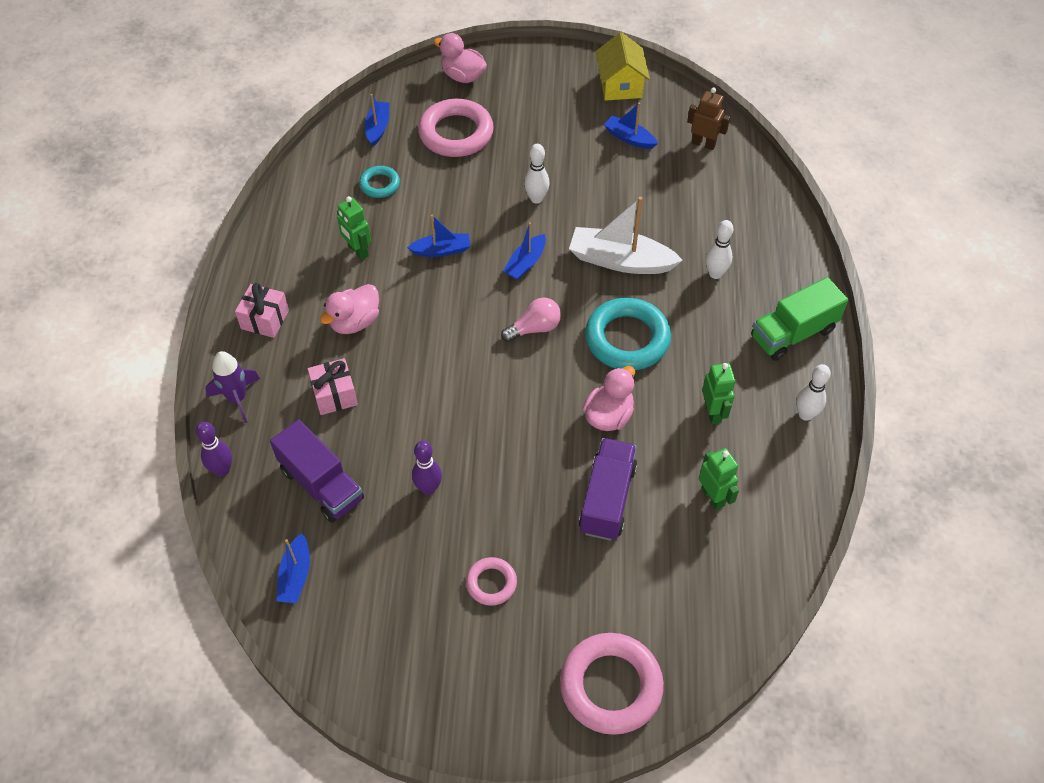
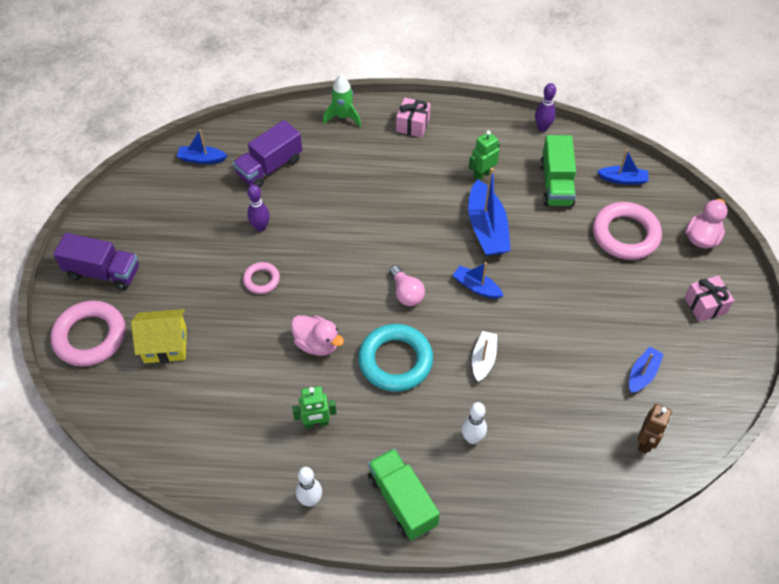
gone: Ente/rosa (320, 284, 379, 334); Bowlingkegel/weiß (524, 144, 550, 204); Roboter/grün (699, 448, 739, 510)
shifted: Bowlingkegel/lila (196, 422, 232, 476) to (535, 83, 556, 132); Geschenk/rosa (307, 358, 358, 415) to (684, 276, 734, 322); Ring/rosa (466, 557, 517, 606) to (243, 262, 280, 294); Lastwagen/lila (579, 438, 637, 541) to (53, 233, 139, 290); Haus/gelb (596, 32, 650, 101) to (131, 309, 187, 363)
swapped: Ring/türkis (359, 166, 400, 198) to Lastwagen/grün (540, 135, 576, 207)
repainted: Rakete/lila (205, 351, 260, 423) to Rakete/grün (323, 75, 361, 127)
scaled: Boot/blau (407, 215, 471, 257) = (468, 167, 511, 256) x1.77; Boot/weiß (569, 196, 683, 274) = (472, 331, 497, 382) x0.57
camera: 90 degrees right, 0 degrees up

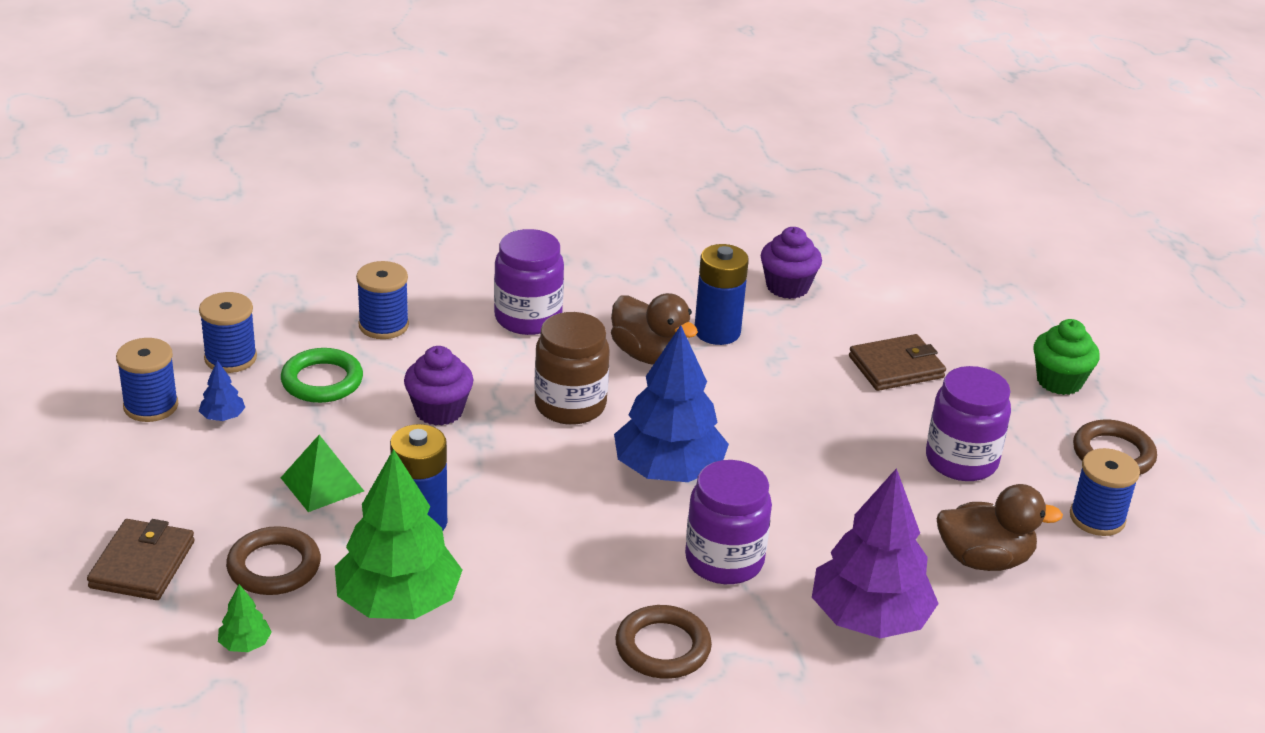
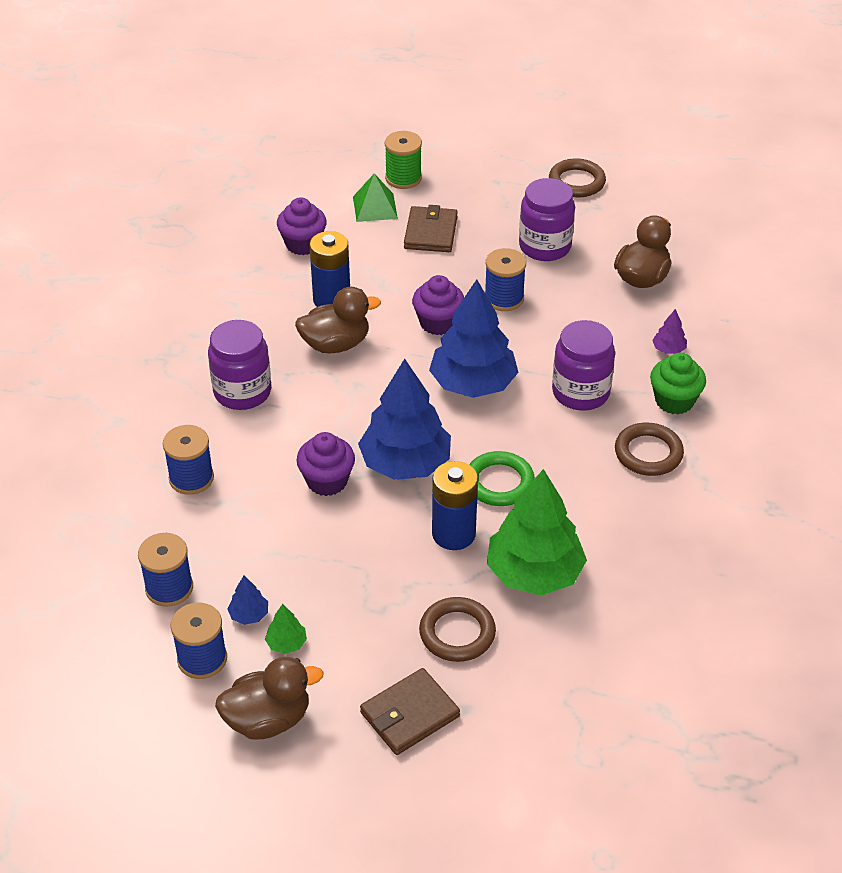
gone: Einmachglas/braun (534, 312, 610, 425)
new: Ente/braun (215, 657, 324, 739); Baum/blau (358, 359, 451, 480); Garnrolle/grün (385, 131, 422, 189); Muffin/lila (412, 275, 464, 335)
shifted: Baum/grün (218, 584, 272, 652) to (265, 604, 307, 654); Ring/grün (281, 348, 363, 403) to (469, 451, 535, 506); Pyramide/grün (281, 435, 364, 512) to (353, 173, 398, 222); Muffin/grün (1033, 319, 1100, 395) to (650, 352, 706, 415); Garnrolle/blau (1070, 448, 1140, 536) to (485, 248, 526, 311)
rotated: Geldbörse/braun (87, 519, 195, 600) = (360, 668, 460, 755) 75 degrees counterclockwise
scaled: Baum/lila (812, 468, 939, 638) = (652, 309, 687, 354) x0.41
camera: 60 degrees left, 10 degrees up

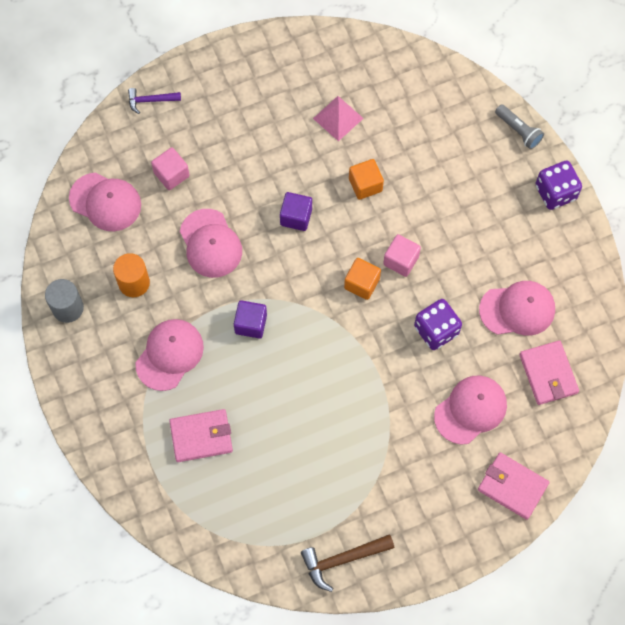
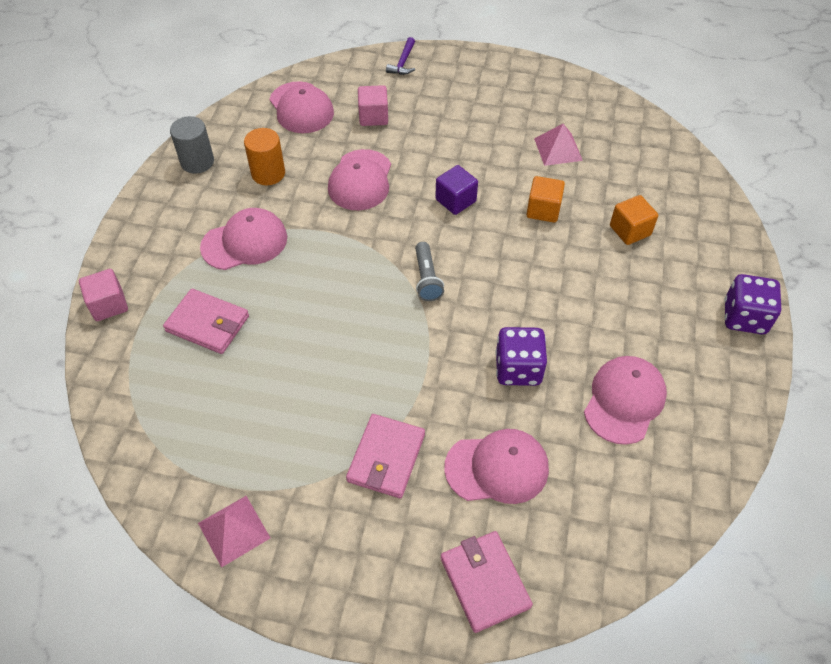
gone: Kubus/lila (234, 300, 267, 339)
shifted: Kubus/orange (344, 258, 381, 300) to (610, 195, 658, 245); Kubus/rosa (383, 234, 421, 277) to (79, 269, 128, 321); Taschenlampe/grau (495, 104, 544, 149) to (415, 242, 444, 301); Geldbörse/rosa (519, 340, 579, 405) to (346, 414, 425, 498)
swapped: Hammer/braun (301, 534, 394, 592) to Pyramide/rosa (198, 496, 270, 568)
rotated: Hammer/lila (128, 88, 181, 114) = (386, 37, 415, 75) 105 degrees counterclockwise; Kappe/rosa (479, 281, 555, 336) = (584, 356, 667, 445) 90 degrees counterclockwise
camera: 35 degrees right, 15 degrees down

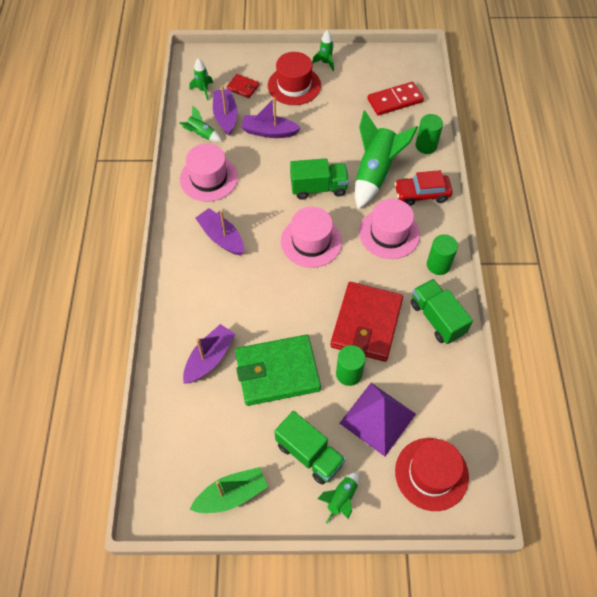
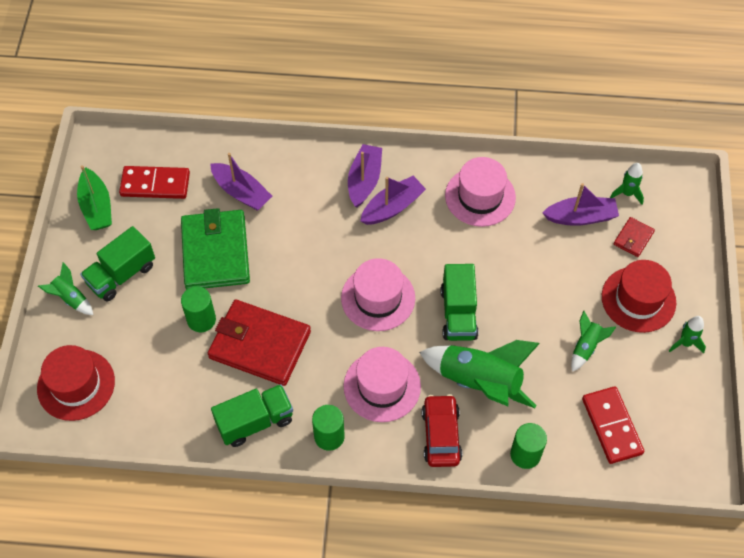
gone: Pyramide/lila (339, 383, 416, 457)
new: Dominostein/rot (119, 166, 190, 199)
shifted: Rakete/grün (179, 105, 222, 142) to (571, 311, 616, 372); Boot/lila (241, 97, 301, 138) to (348, 144, 382, 208)
camera: 95 degrees right, 0 degrees up

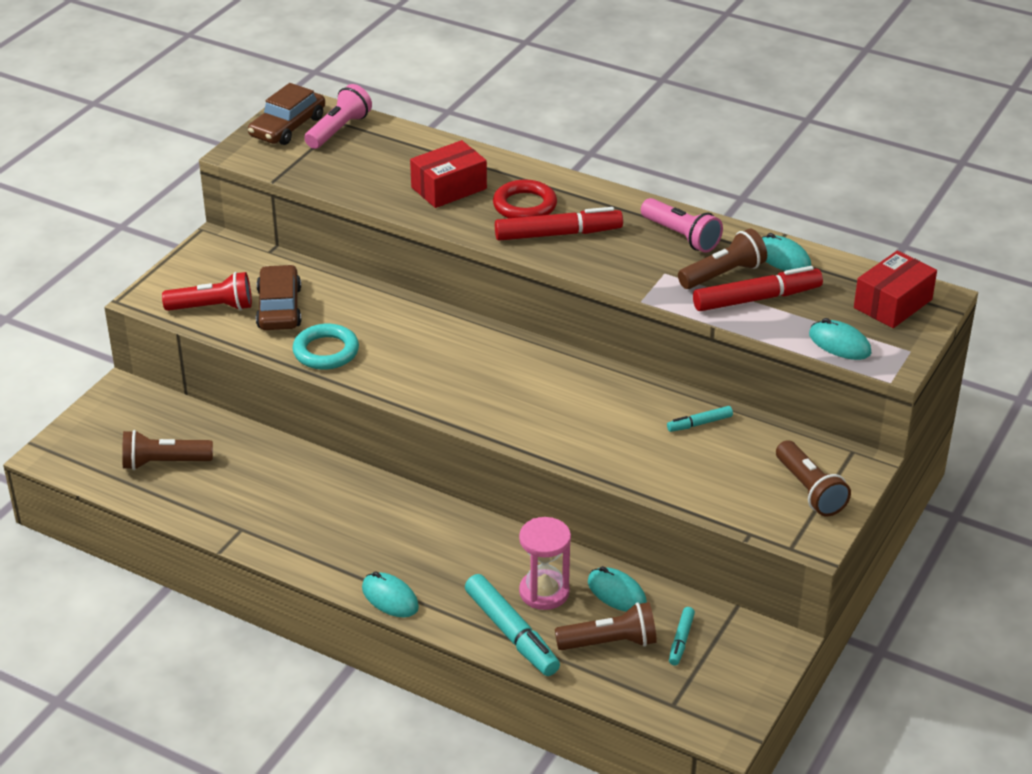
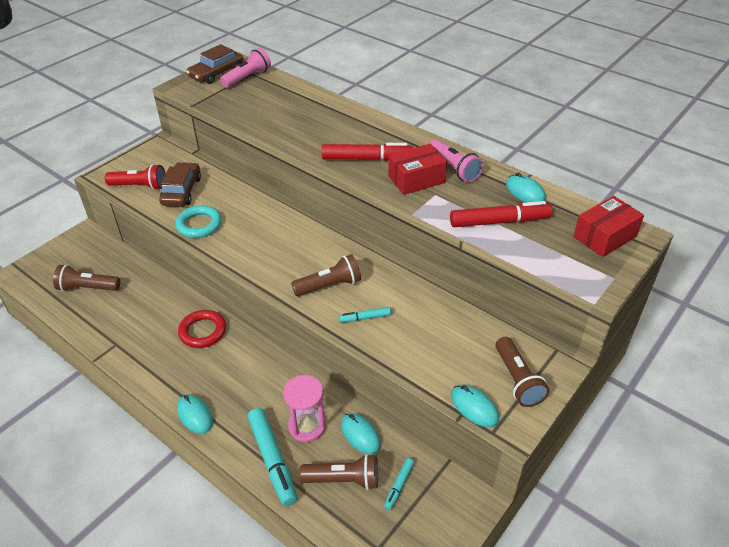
shifted: Schachtel/rot (410, 140, 487, 208) to (388, 144, 447, 195); Ring/rot (493, 179, 557, 218) to (178, 310, 226, 348); Filzstift/türkis (667, 406, 733, 432) to (339, 307, 391, 323); Taschenlampe/braun (678, 229, 767, 289) to (291, 254, 361, 296); Computermaus/türkis (809, 318, 871, 360) to (451, 385, 499, 427)
camera: 10 degrees right, 5 degrees up

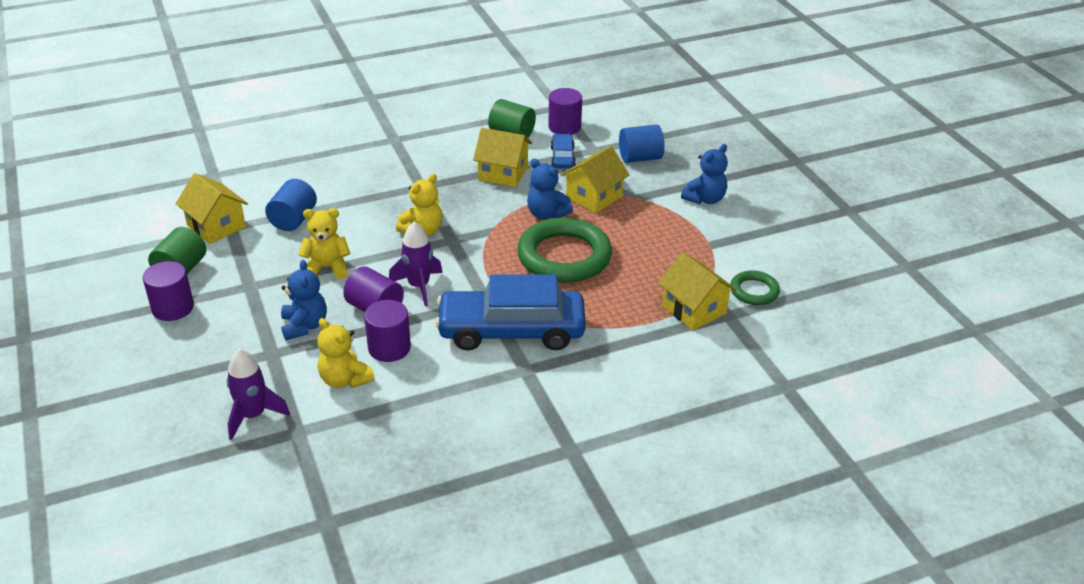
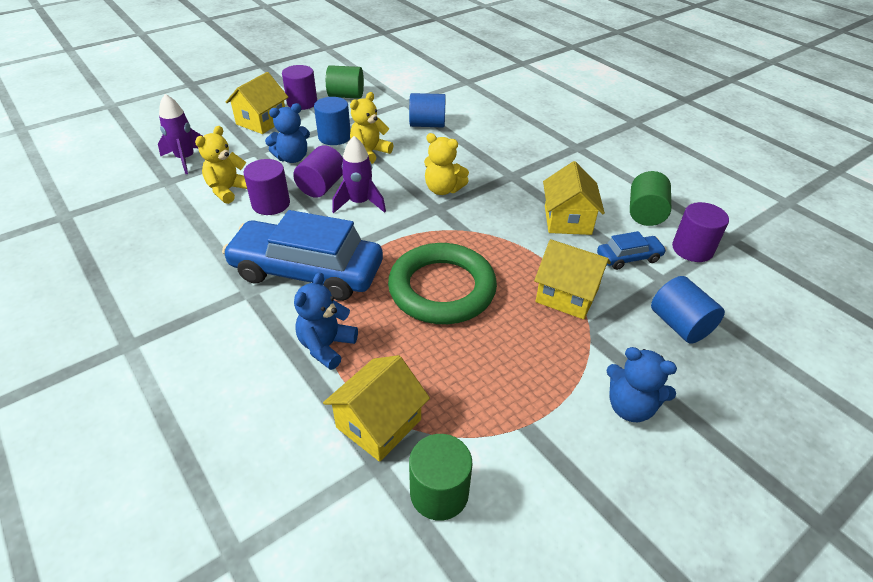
new: Vollzylinder/blau (314, 97, 350, 145)
shifted: Haus/gelb (175, 173, 248, 244) to (226, 72, 288, 134); Teddybär/blau (527, 159, 573, 219) to (294, 272, 358, 370)
swapped: Ring/grün (730, 270, 780, 305) to Vollzylinder/grün (409, 434, 472, 521)
rotated: Teddybär/gelb (298, 208, 350, 279) = (350, 92, 393, 164) 120 degrees counterclockwise; Auto/blau (435, 274, 586, 351) = (222, 210, 383, 301) 60 degrees counterclockwise
camera: 75 degrees right, 5 degrees up

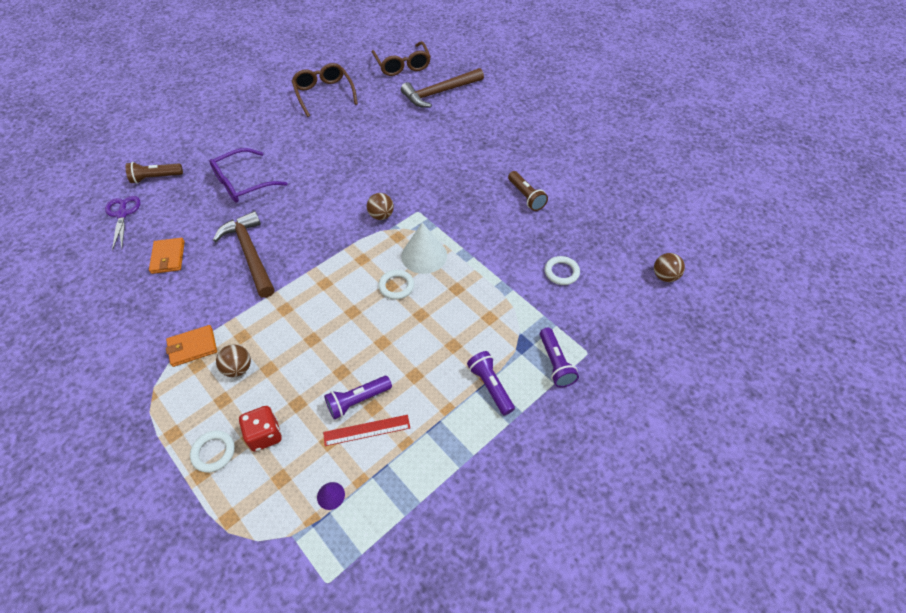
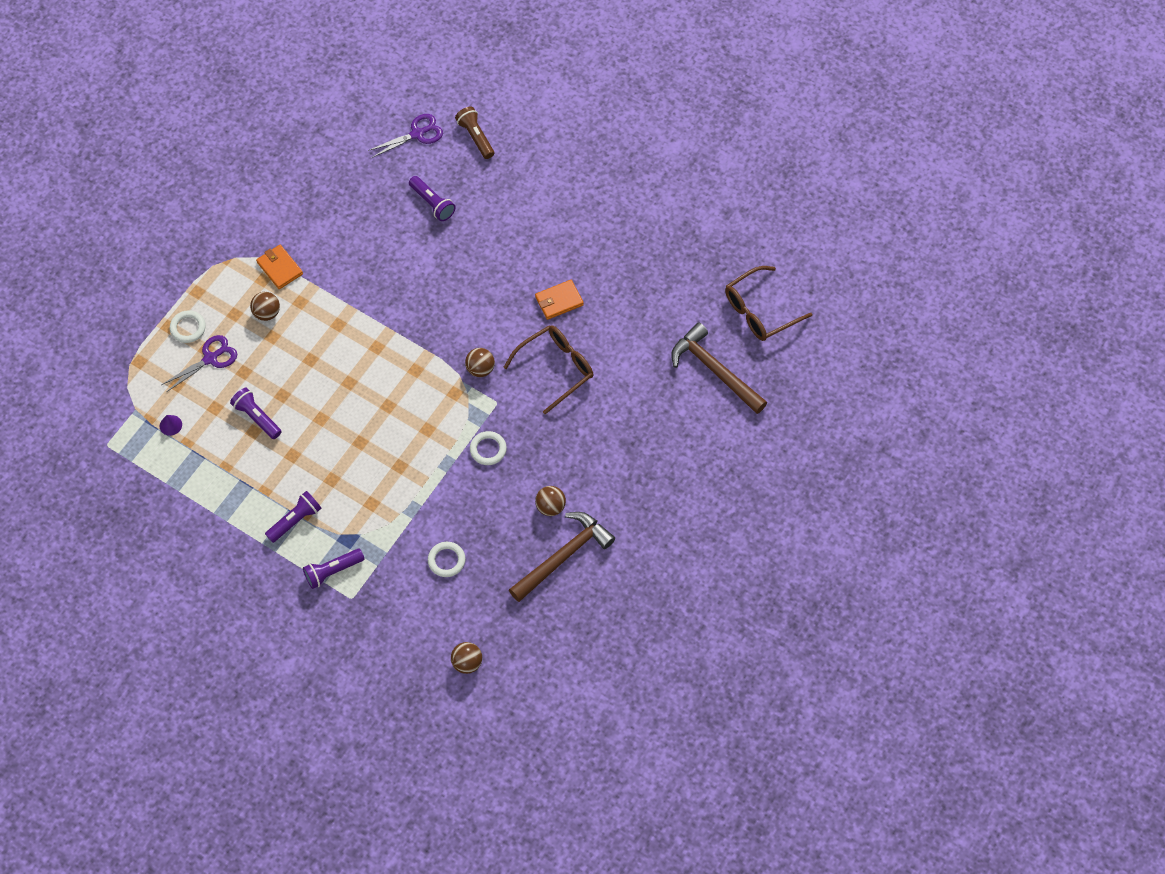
gone: Brille/lila (209, 148, 287, 203); Lineal/rot (323, 415, 410, 446); Kegel/weiß (401, 223, 447, 274)
new: Taschenlampe/lila (409, 176, 456, 221)
shifted: Geldbörse/orange (149, 238, 185, 274) to (535, 280, 584, 320); Hammer/braun (213, 211, 275, 298) to (509, 512, 615, 602); Brille/braun (292, 63, 358, 117) to (503, 326, 593, 414); Ring/weiß (378, 270, 414, 300) to (470, 431, 507, 465)
swapped: Spielwürfel/rot (239, 406, 282, 452) to Schere/lila (161, 335, 237, 392); Taschenlampe/braun (508, 171, 548, 211) to Ball/braun (535, 486, 566, 516)
camera: 75 degrees right, 10 degrees up

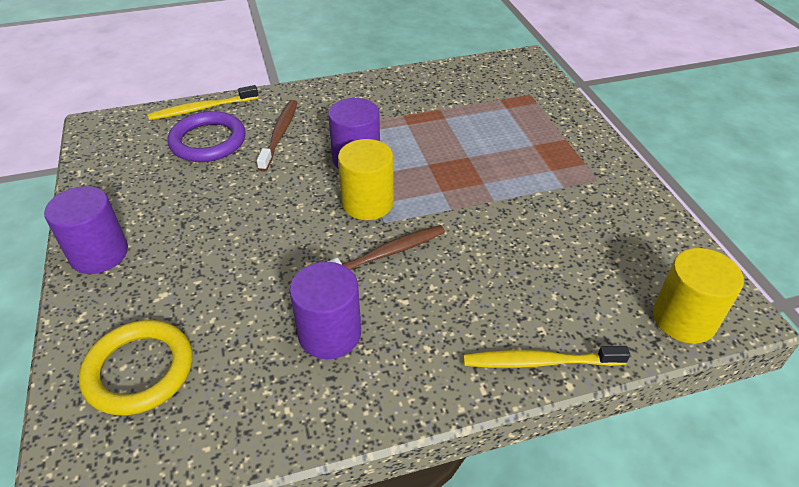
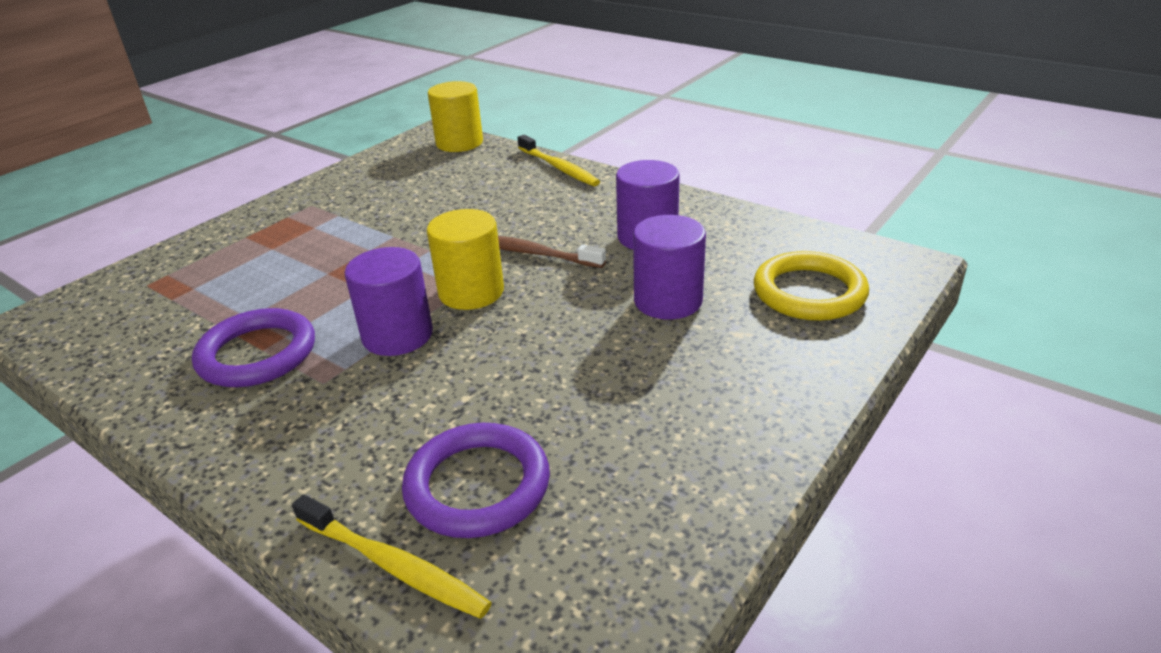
gone: Zahnbürste/braun (257, 100, 298, 172)
new: Ring/lila (192, 308, 315, 387)
shifted: Vollzylinder/lila (44, 186, 128, 274) to (633, 215, 706, 319)
camera: 125 degrees left, 10 degrees down

